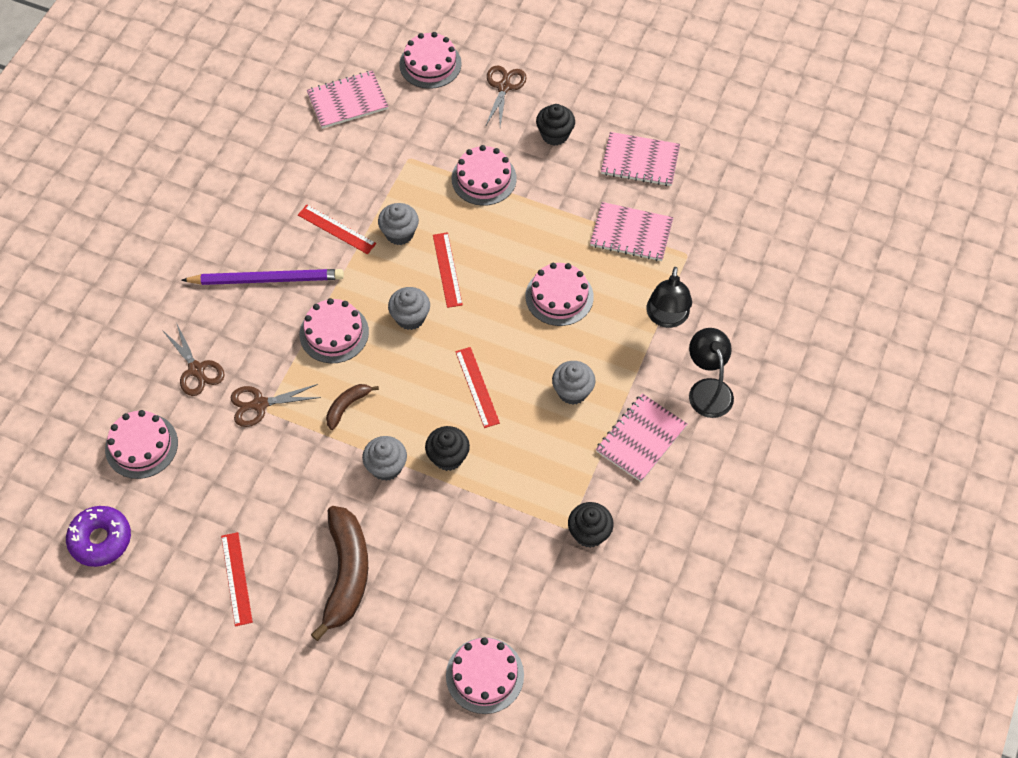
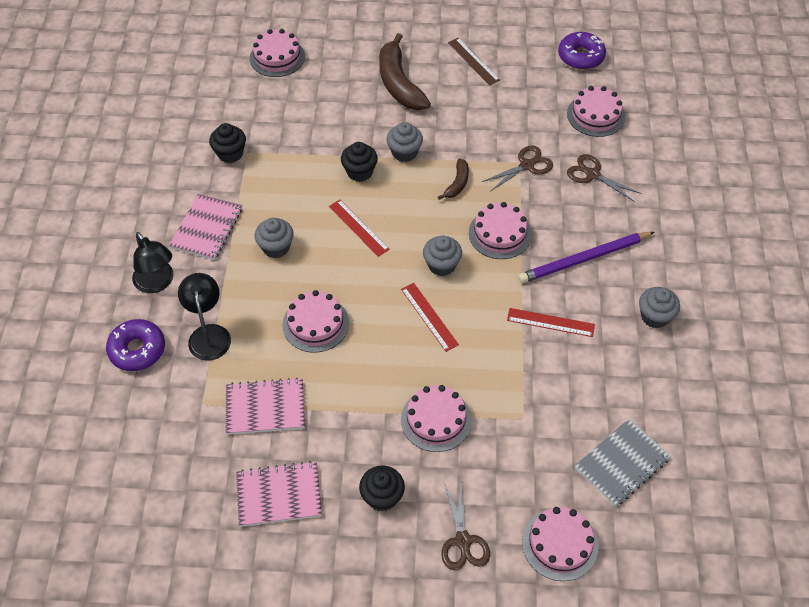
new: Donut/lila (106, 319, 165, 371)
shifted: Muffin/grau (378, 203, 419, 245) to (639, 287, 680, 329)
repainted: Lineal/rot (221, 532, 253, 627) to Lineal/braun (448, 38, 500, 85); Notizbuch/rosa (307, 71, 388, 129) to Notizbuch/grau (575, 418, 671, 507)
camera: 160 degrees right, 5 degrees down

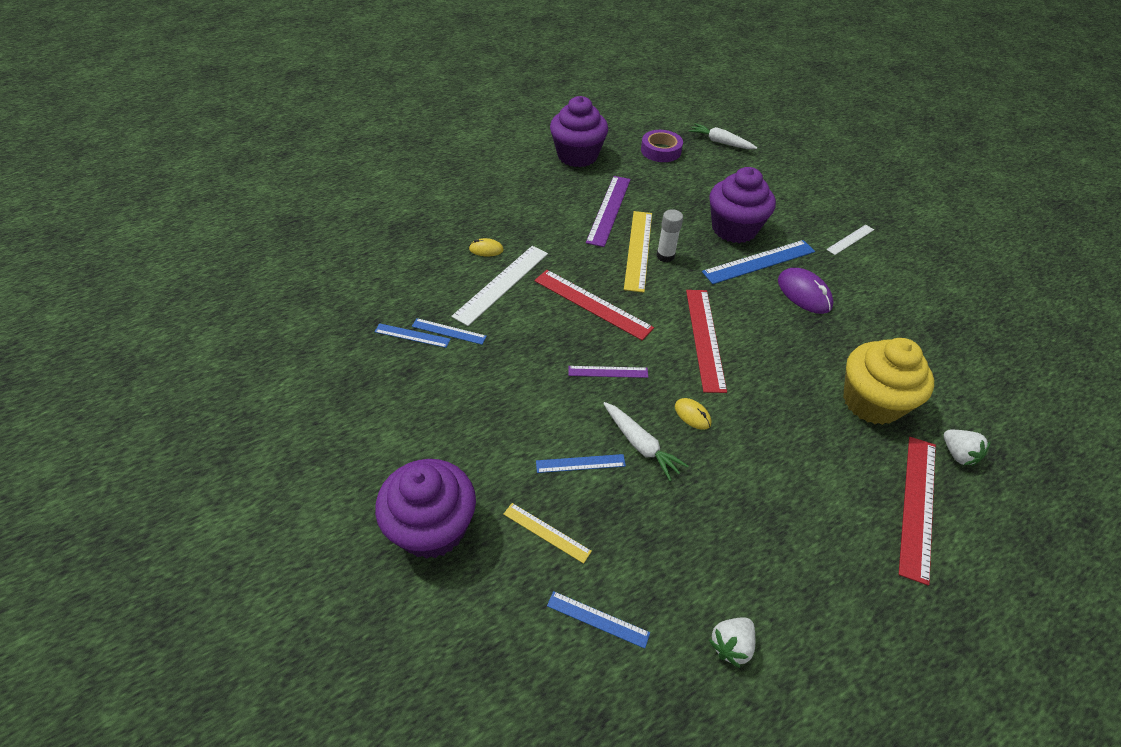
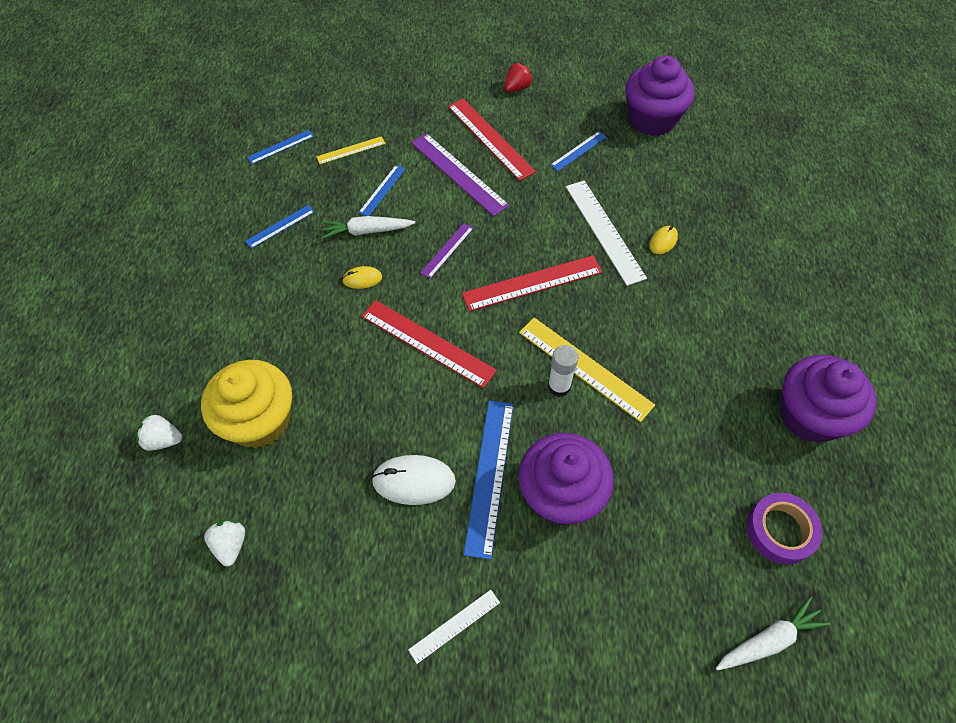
new: Erdbeere/rot (504, 62, 533, 92)
shifted: Muffin/lila (375, 459, 476, 559) to (625, 56, 695, 136); Lineal/blau (412, 318, 487, 345) to (245, 205, 315, 249); Lineal/lila (586, 176, 631, 247) to (411, 133, 509, 216); Erdbeere/weiß (709, 617, 755, 668) to (204, 519, 245, 566); Lineal/rot (899, 437, 936, 586) to (448, 98, 536, 181)
repainted: Computermaus/lila (778, 268, 834, 314) to Computermaus/weiß (372, 455, 456, 505)
rotated: Lineal/weiß (826, 225, 874, 255) = (408, 590, 500, 664) 60 degrees clockwise
camera: 125 degrees right, 10 degrees up

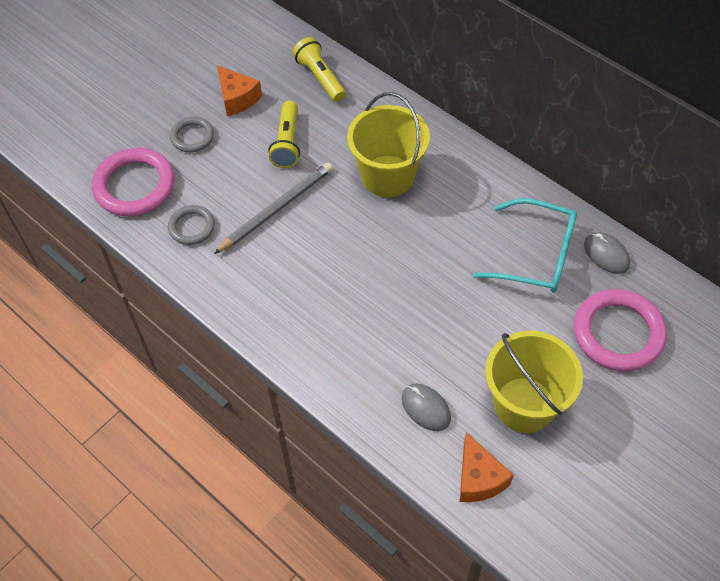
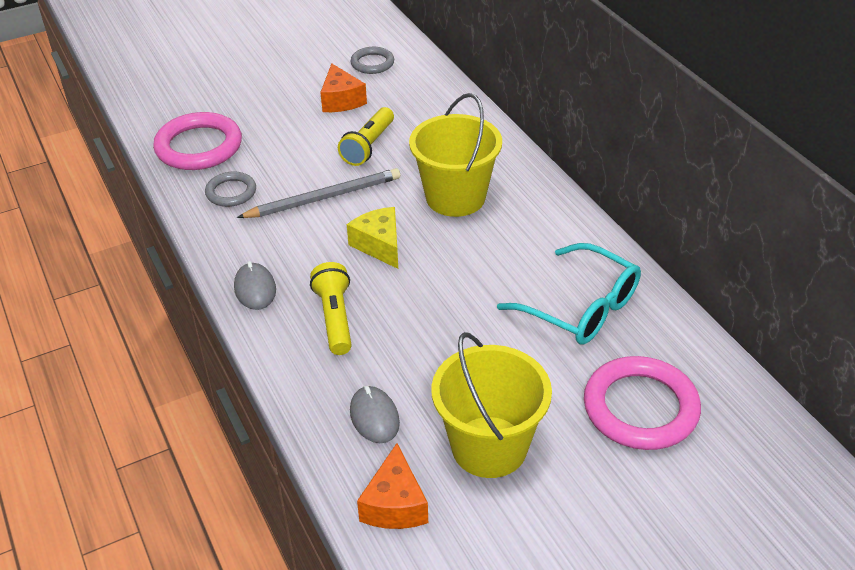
new: Käse/gelb (347, 207, 398, 269)
shifted: Ring/grau (170, 117, 214, 152) to (351, 47, 394, 74); Taschenlampe/gelb (292, 37, 346, 102) to (310, 262, 352, 355); Computermaus/grau (584, 232, 630, 274) to (234, 261, 276, 310)
camera: 20 degrees right, 15 degrees down

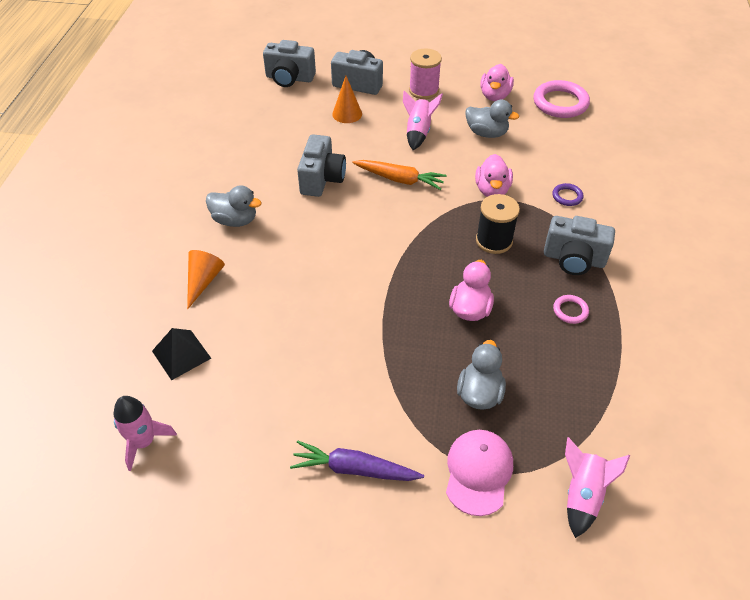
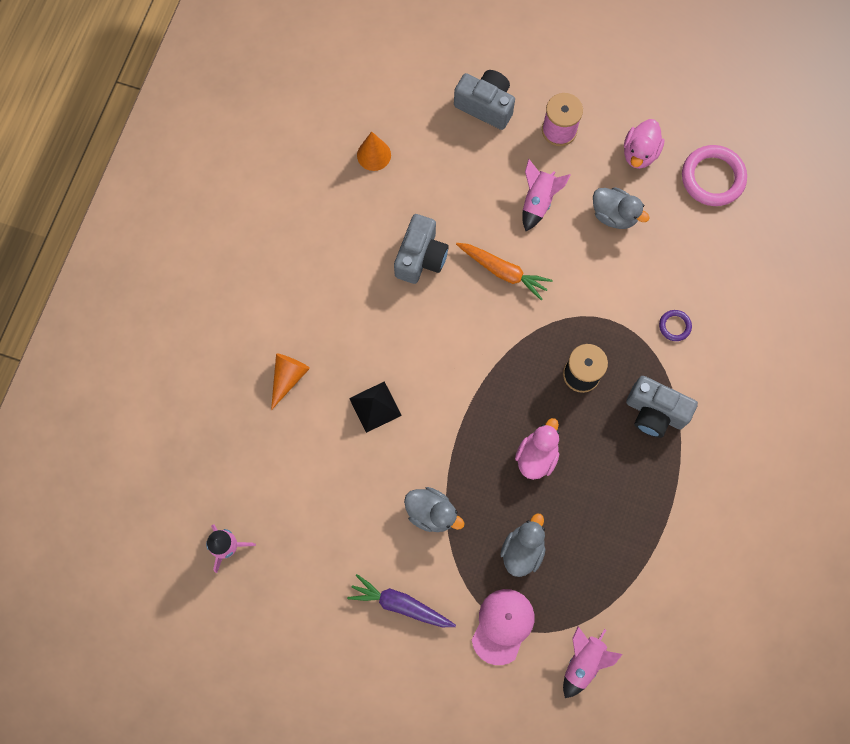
gone: Kamera/grau (263, 40, 316, 87); Ente/rosa (475, 154, 513, 197); Ring/rosa (553, 295, 589, 324)
shifted: Pyramide/schwarz (152, 328, 211, 380) to (349, 381, 402, 433); Ente/grau (206, 185, 262, 227) to (404, 487, 464, 532); Kegel/orange (332, 76, 362, 123) to (357, 131, 391, 171)
camera: 10 degrees right, 25 degrees up

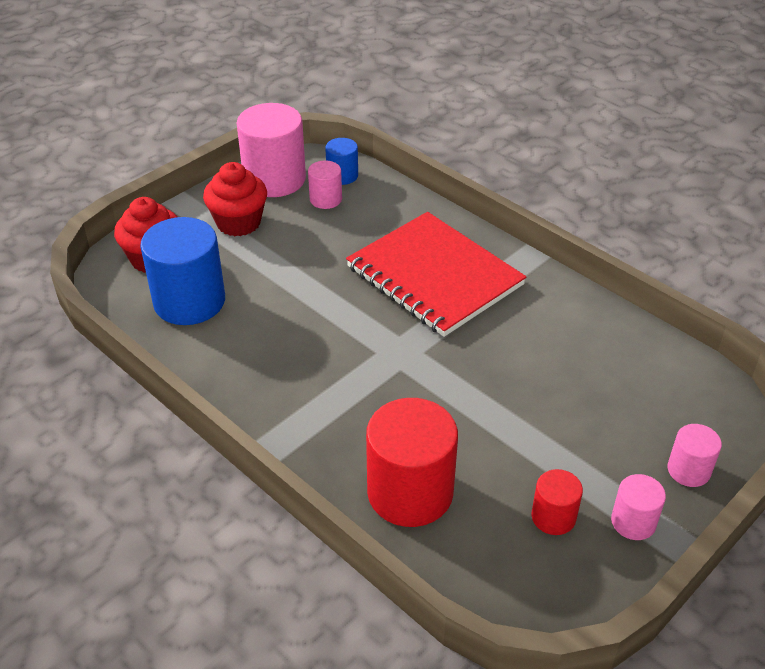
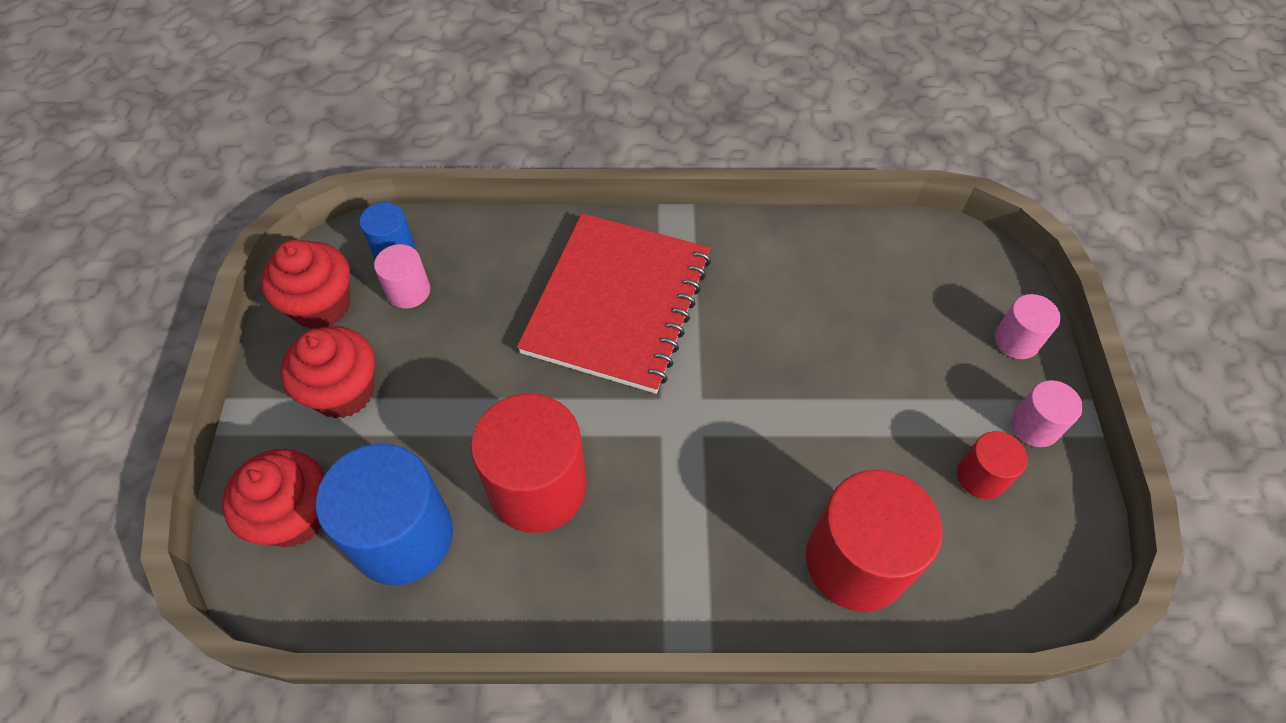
new: Vollzylinder/rot (471, 393, 587, 533)
swapped: Vollzylinder/rosa (237, 103, 306, 197) to Muffin/rot (261, 240, 350, 329)
rotated: Notizbuch/rot (346, 212, 526, 337) = (517, 213, 711, 394) 75 degrees counterclockwise
camera: 45 degrees left, 15 degrees up

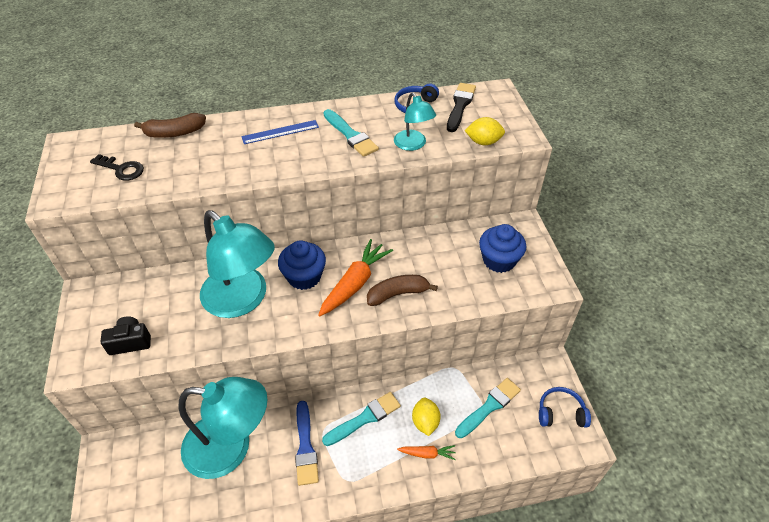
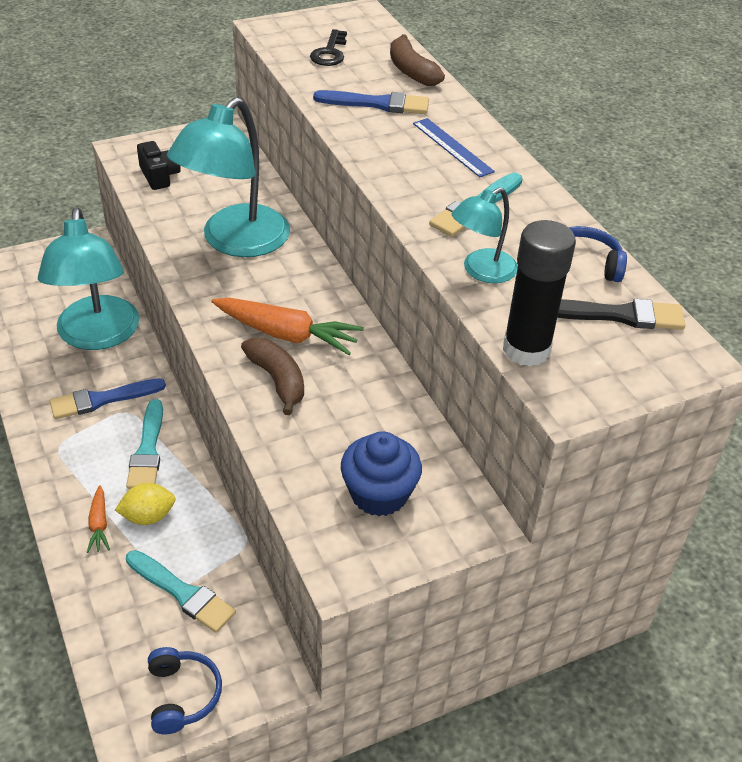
gone: Muffin/blau (278, 240, 326, 290)
new: Pinsel/blau (313, 90, 429, 114)
swapped: Zitrone/gelb (465, 117, 505, 145) to Klebestift/schwarz (503, 220, 576, 367)
rotated: Pinsel/türkis (322, 392, 401, 446) = (126, 399, 163, 489) 45 degrees clockwise
camera: 75 degrees right, 5 degrees down

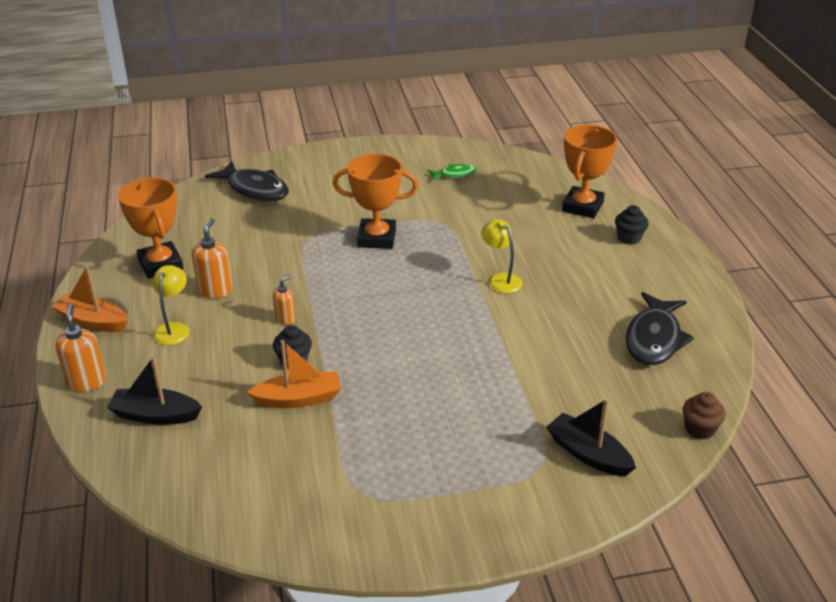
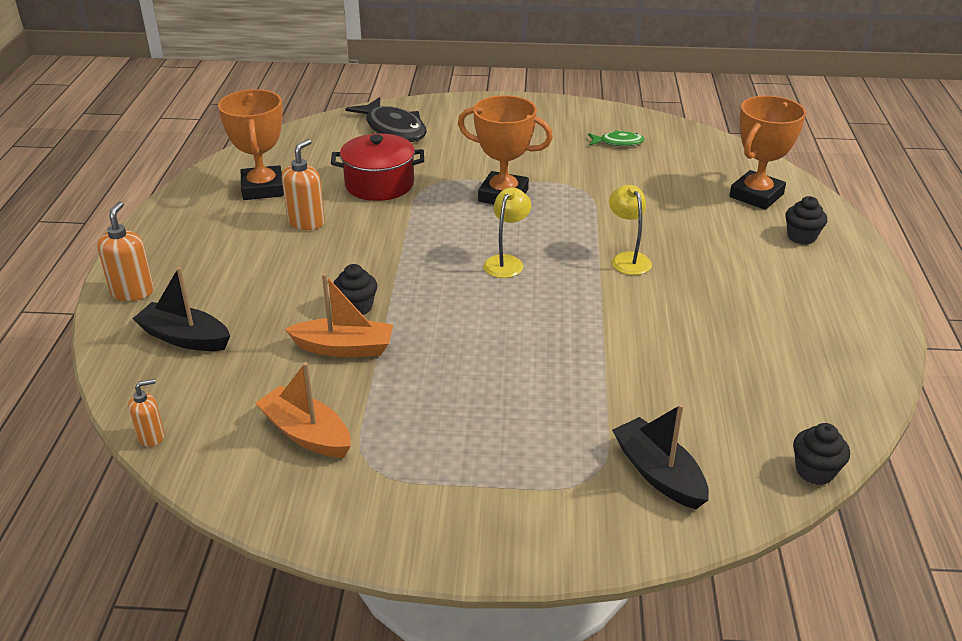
gone: Fisch/schwarz (626, 292, 694, 365)
new: Kochtopf/rot (331, 134, 424, 201)
shifted: Boot/orange (51, 266, 128, 332) to (255, 362, 351, 458); Lampe/gelb (153, 265, 189, 345) to (483, 188, 531, 278); Seifenspender/orange (273, 275, 295, 325) to (128, 379, 165, 447)
repainted: Muffin/braun (682, 392, 726, 440) to Muffin/schwarz (793, 423, 850, 485)
camera: 15 degrees right, 0 degrees up

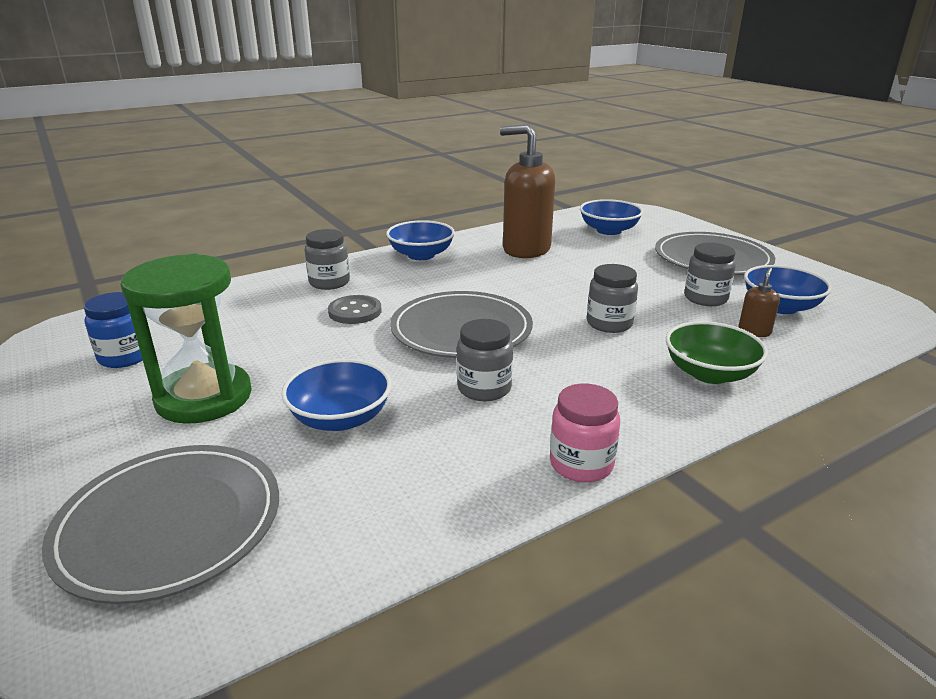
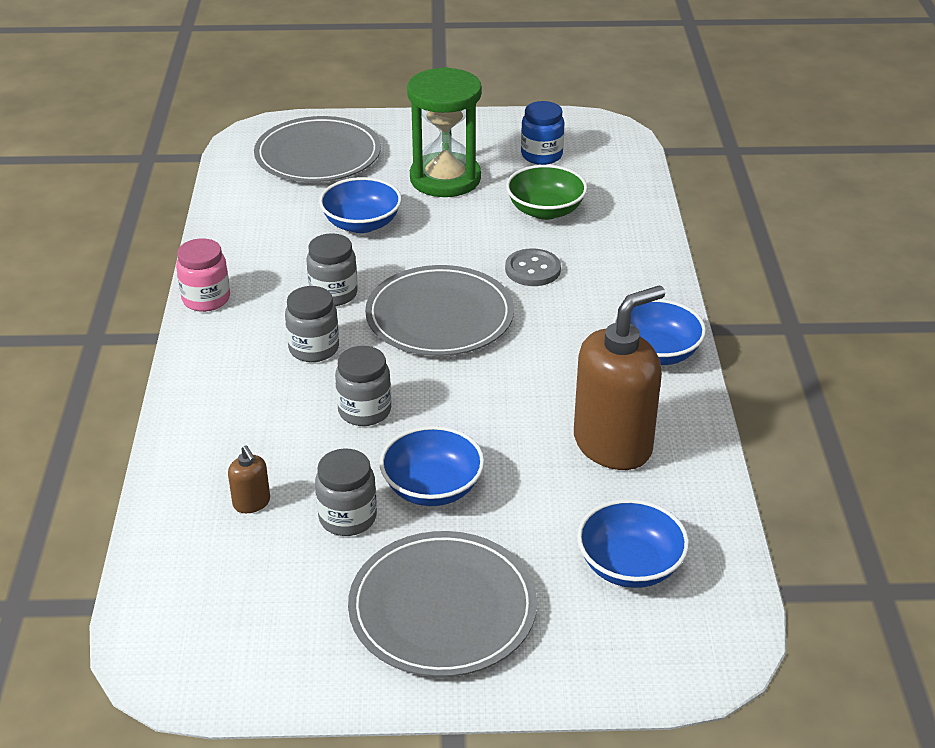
shifted: Einmachglas/grau (305, 229, 350, 290) to (285, 286, 339, 362); Schüssel/grün (666, 321, 768, 384) to (506, 165, 588, 220); Schüssel/blau (744, 265, 832, 314) to (380, 426, 485, 506)
camera: 120 degrees right, 10 degrees up

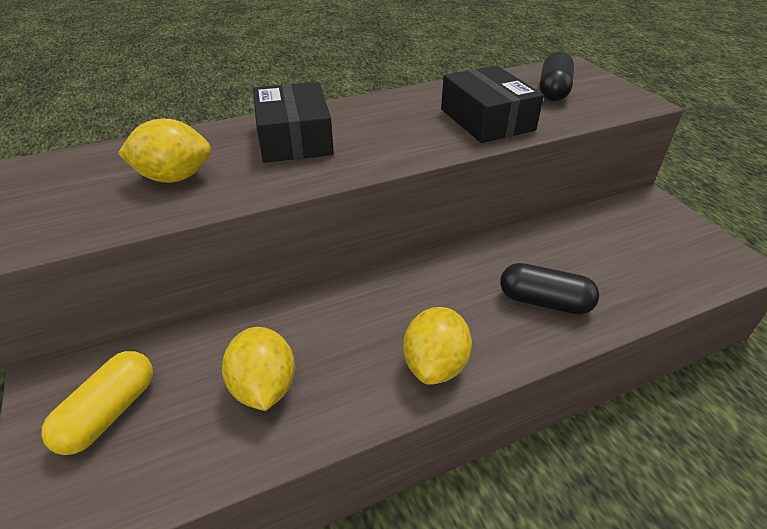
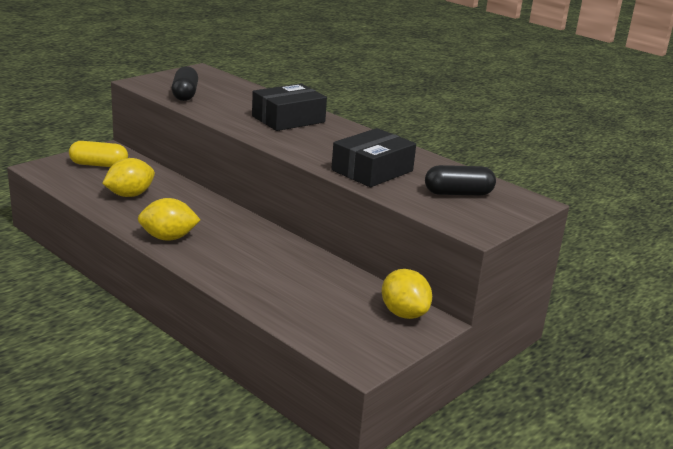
shifted: Zitrone/gelb (118, 119, 211, 183) to (382, 269, 432, 319); Kapsel/schwarz (500, 263, 599, 314) to (172, 66, 198, 101)
camera: 65 degrees right, 15 degrees down

